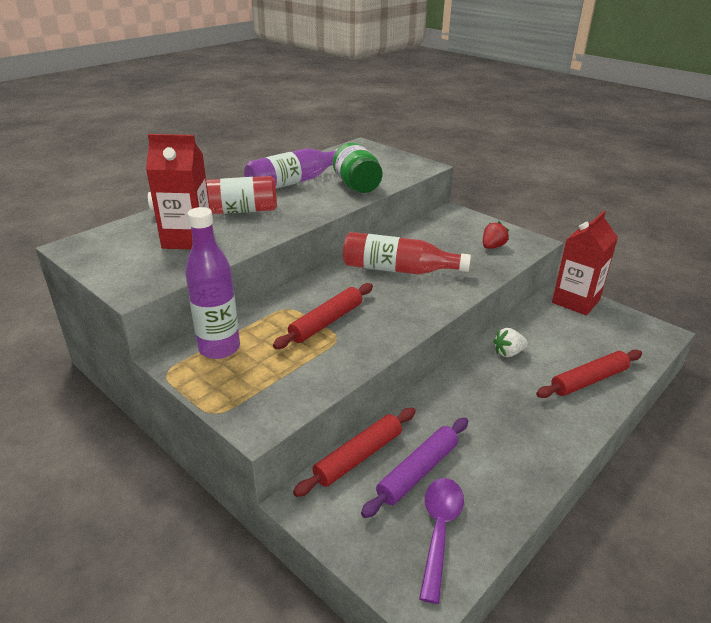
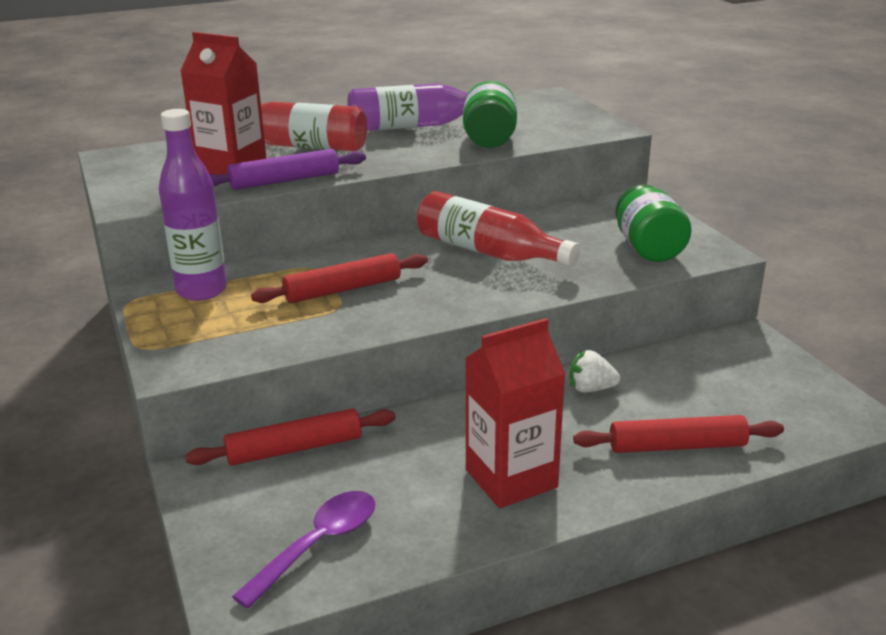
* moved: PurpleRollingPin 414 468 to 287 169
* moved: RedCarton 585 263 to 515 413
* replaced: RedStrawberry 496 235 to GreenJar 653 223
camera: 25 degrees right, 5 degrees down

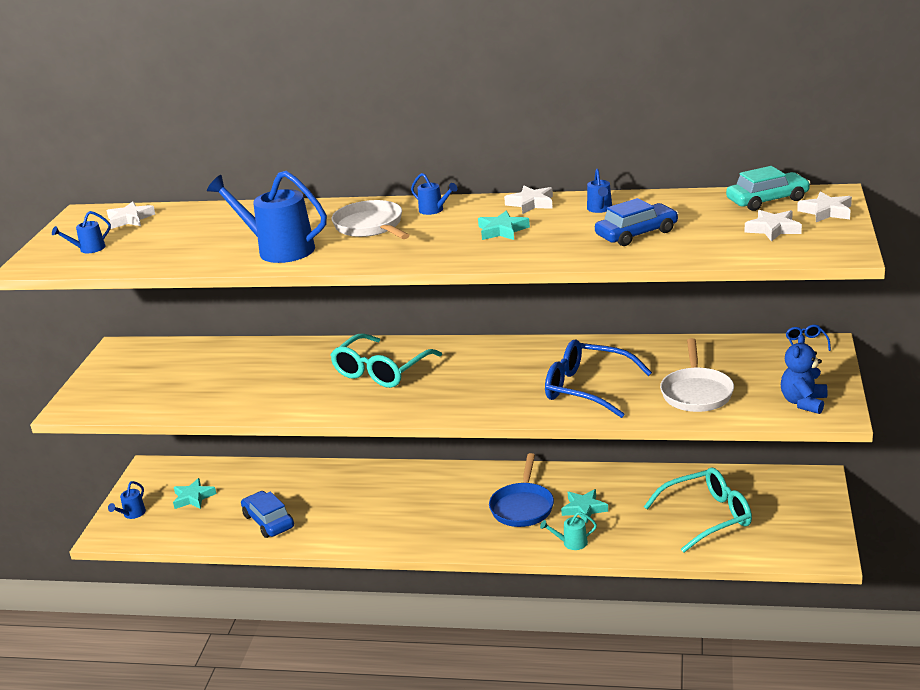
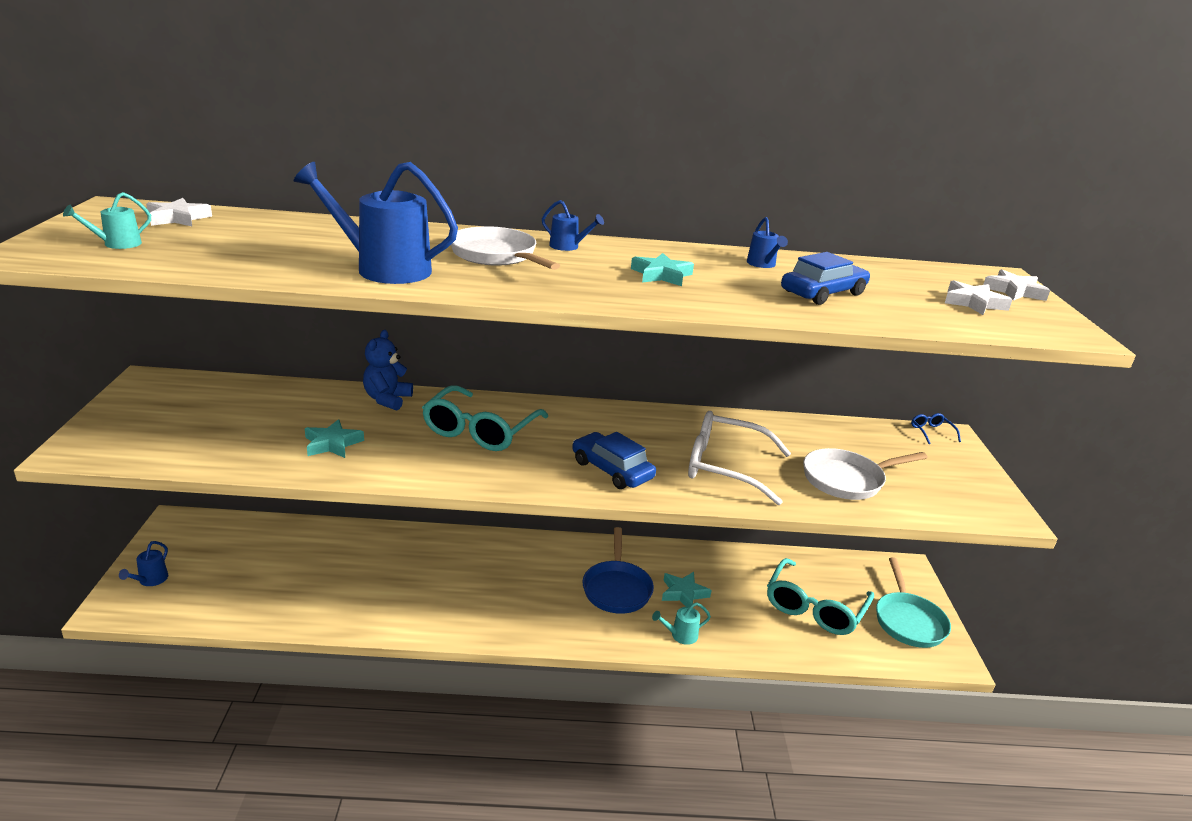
* removed: WhiteStar 528 200
* removed: TurquoiseCar 768 188
* added: TurquoisePan 913 602
* moved: TurquoiseStar 194 493 to 334 438
* moved: BlueCar 267 514 to 614 460
* moved: BlueTeddyBear 804 374 to 388 370
* recoloured: BlueWateringCan 81 232 to TurquoiseWateringCan 107 220
* recoloured: BlueGlasses 598 379 to WhiteGlasses 739 458
* turned: TurquoiseGlasses 698 510 = 820 596 150 degrees clockwise
* turned: WhitePan 697 375 = 865 474 75 degrees clockwise
camera: 15 degrees left, 0 degrees up

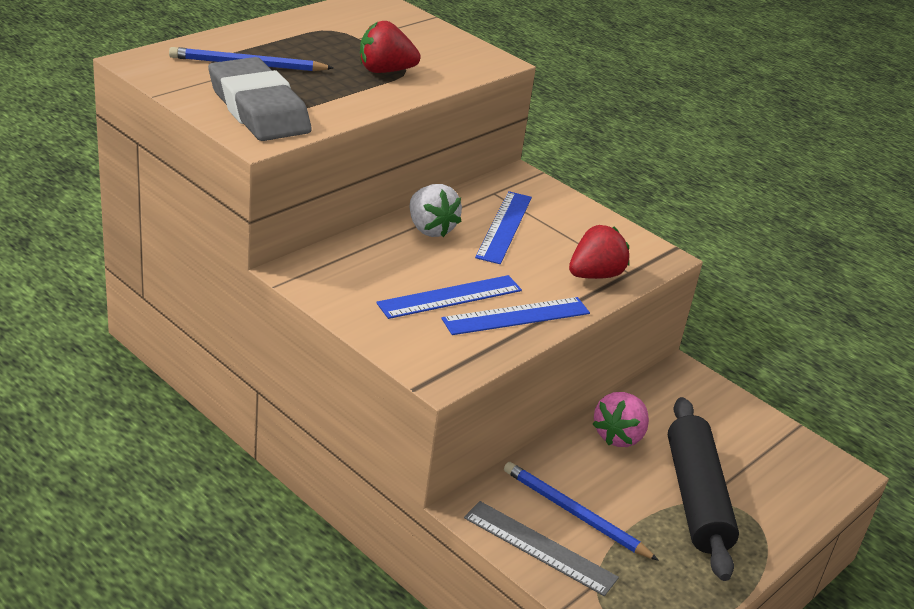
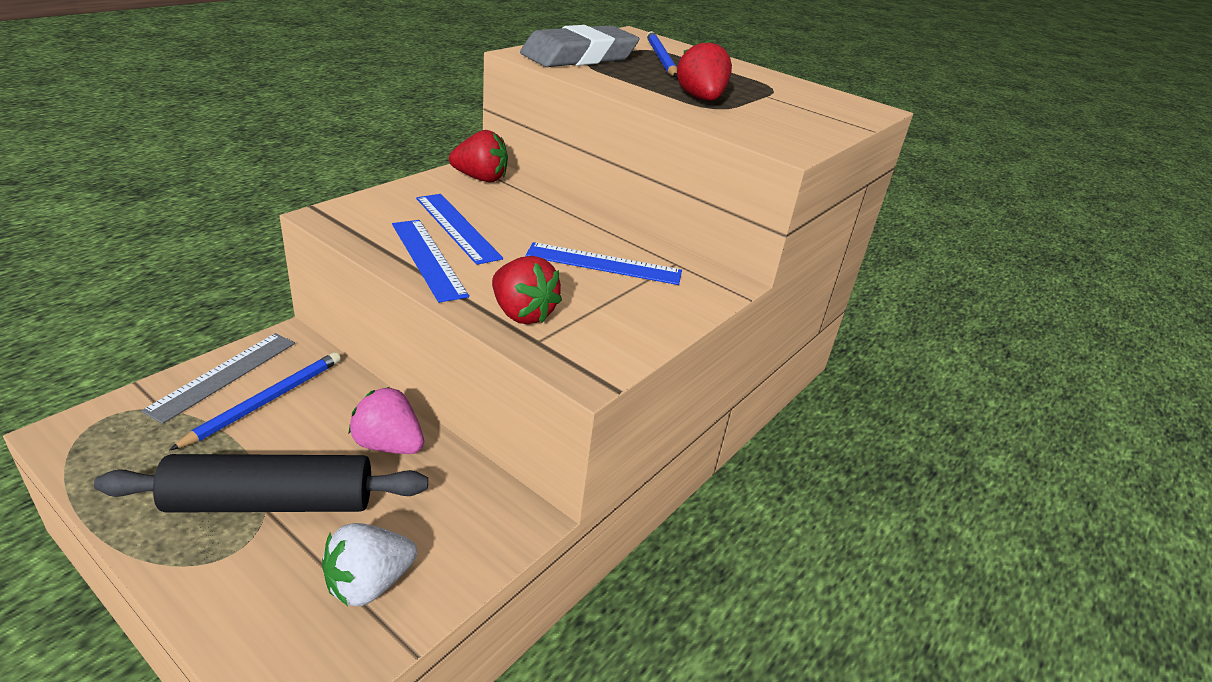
* added: RedStrawberry 478 156
* moved: WhiteStrawberry 436 210 to 369 564
camera: 85 degrees right, 0 degrees up

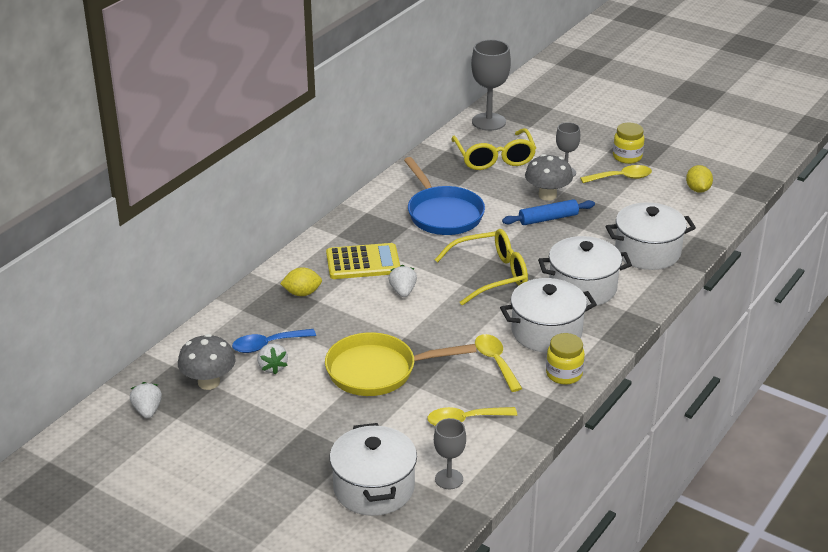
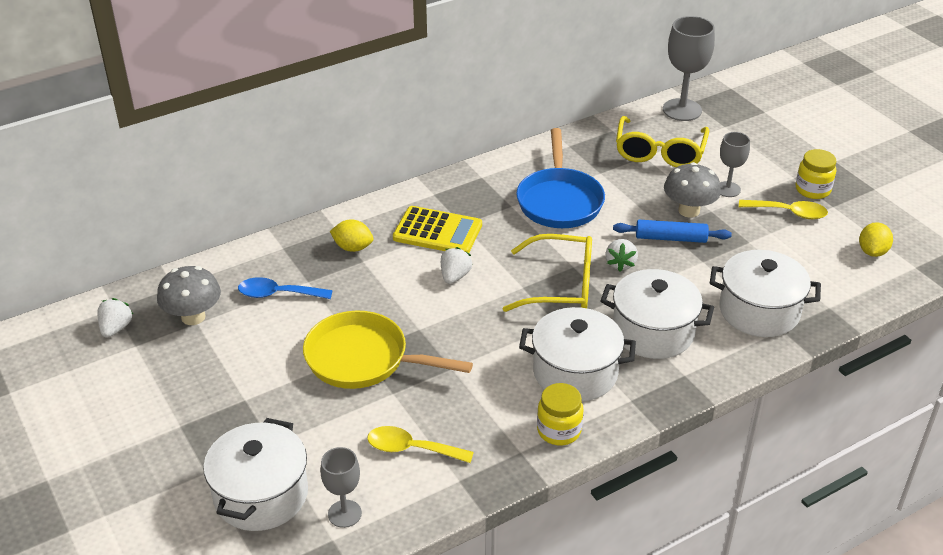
* removed: YellowSpoon 499 363
* moved: WhiteStrawberry 272 359 to 622 255
camera: 25 degrees right, 5 degrees up

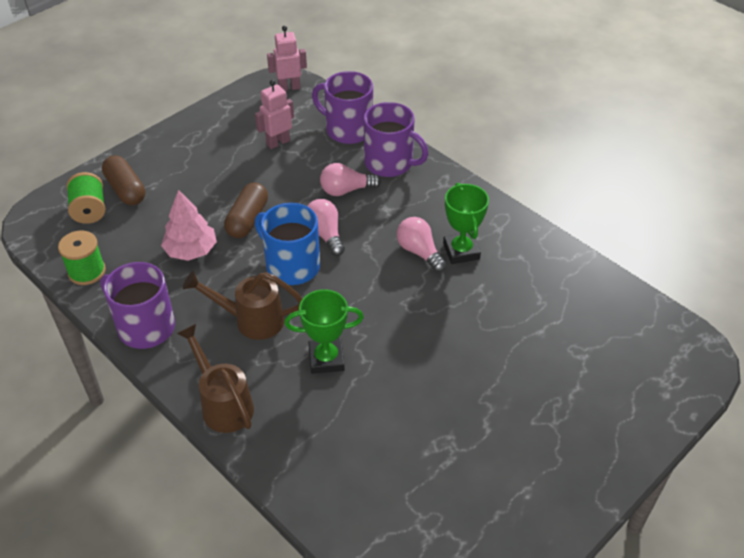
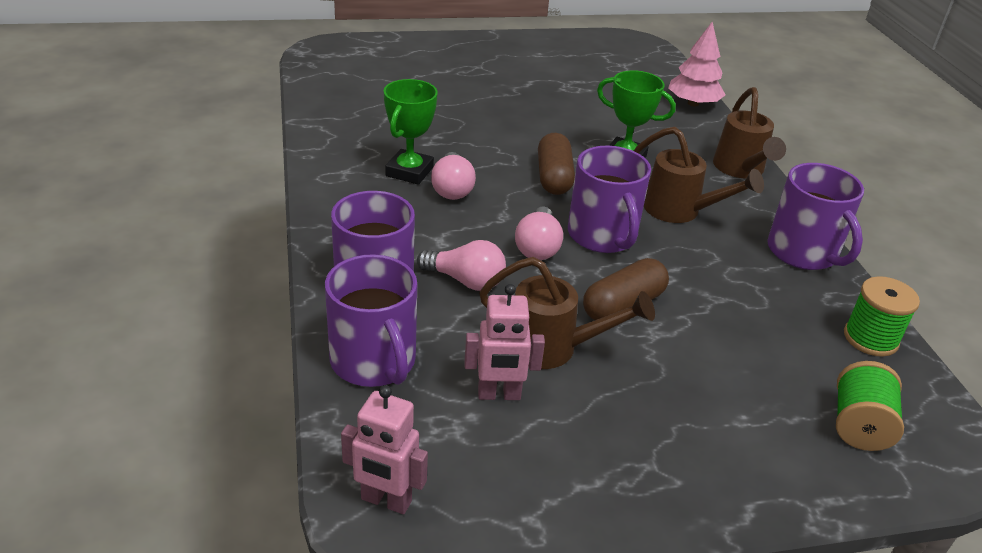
* added: BrownWateringCan 567 313
* moved: BrownCapsule 123 180 to 556 164
* moved: PinkTree 189 225 to 697 64
* recoloured: BlueMug 287 244 to PurpleMug 609 199
camera: 150 degrees left, 10 degrees down

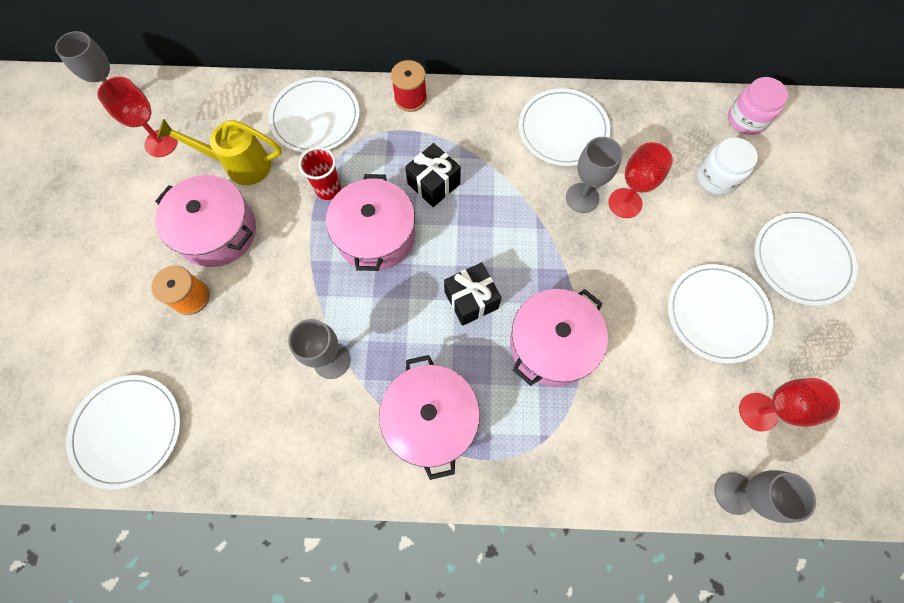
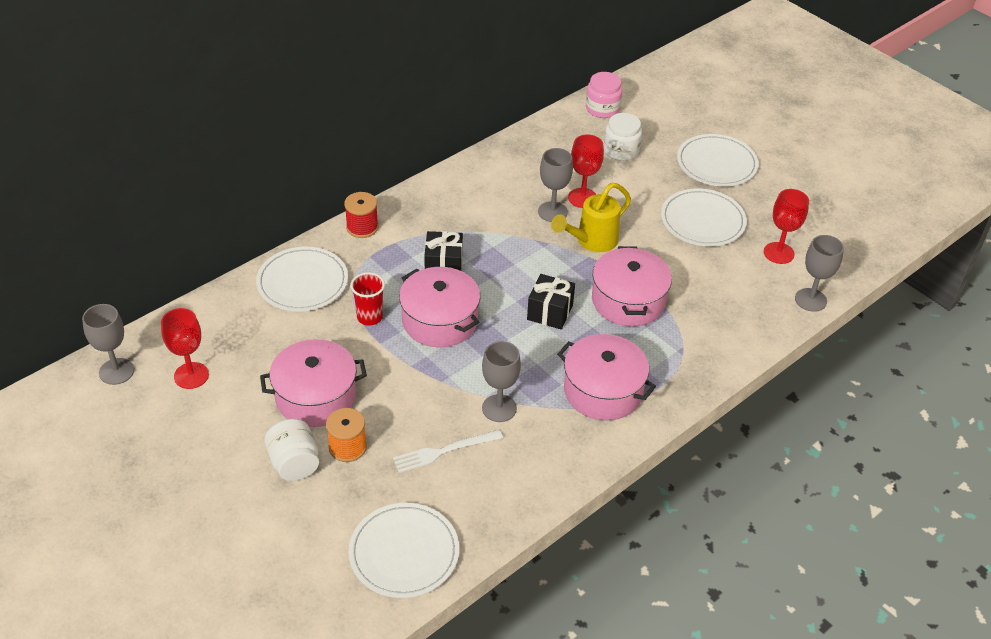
* removed: WhitePlate 564 127
* added: WhiteJar 291 450
* added: WhiteFork 448 451
* moved: YellowWateringCan 219 152 to 591 217
camera: 45 degrees left, 25 degrees down

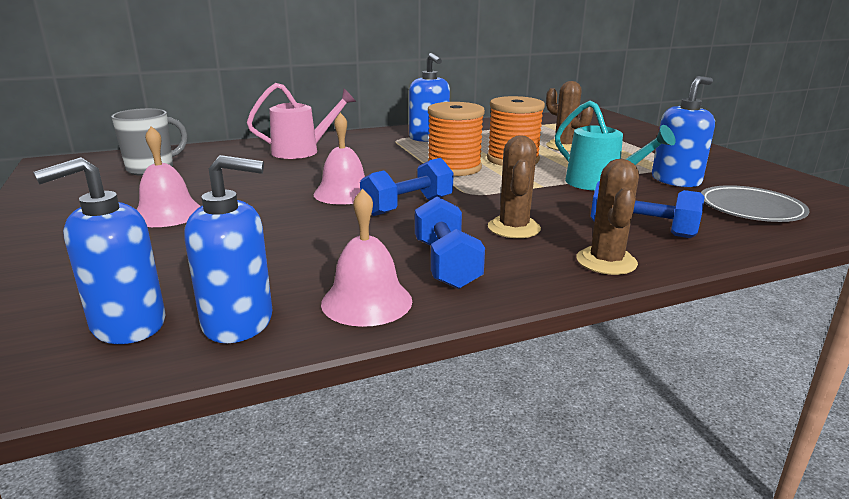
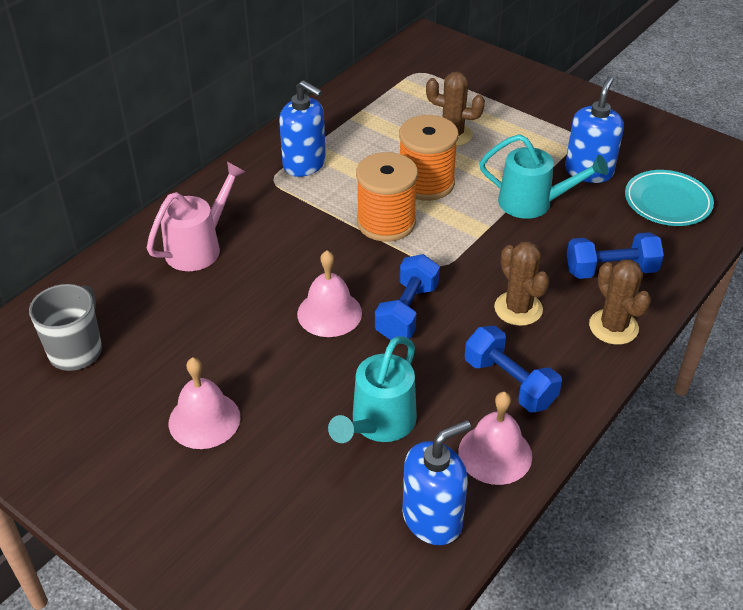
* removed: BlueSoapDispenser 99 250
* added: TurquoiseWateringCan 372 389
* recoloured: GreyPlate 755 203 to TurquoisePlate 669 198
camera: 30 degrees left, 20 degrees up

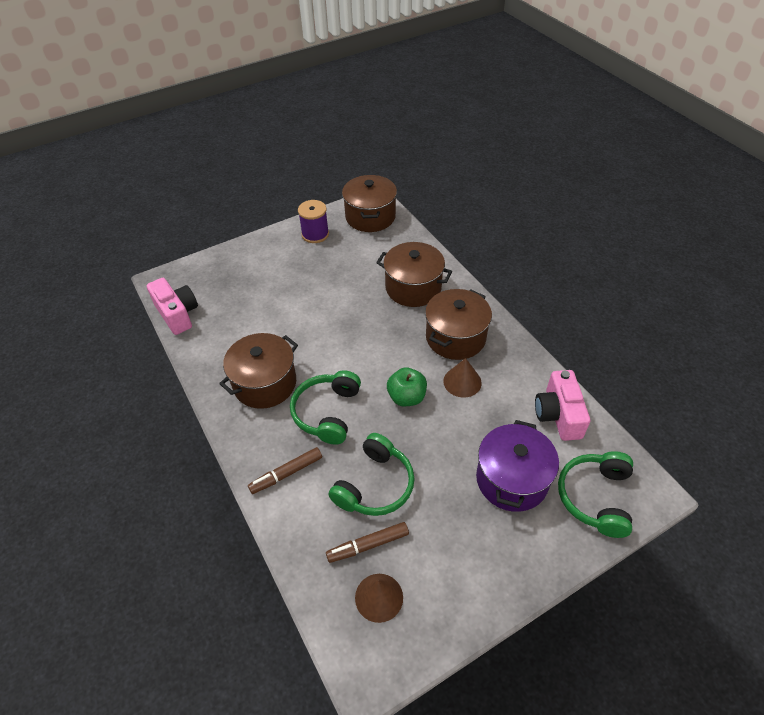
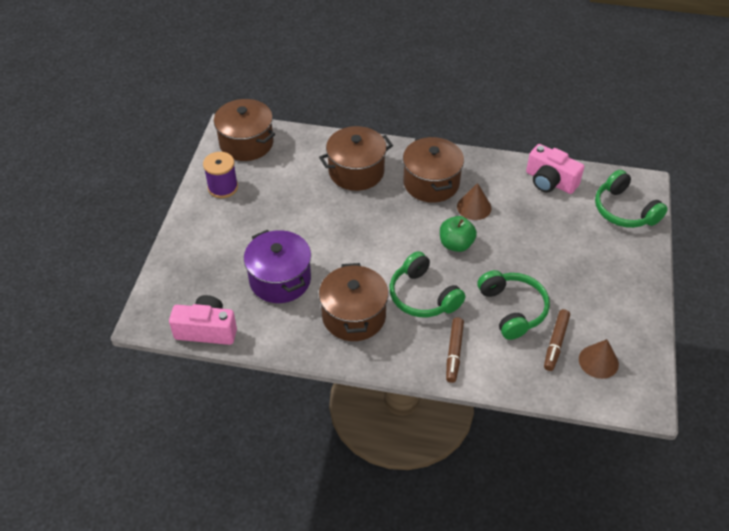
* moved: PurplePot 517 466 to 277 266
camera: 50 degrees left, 0 degrees up

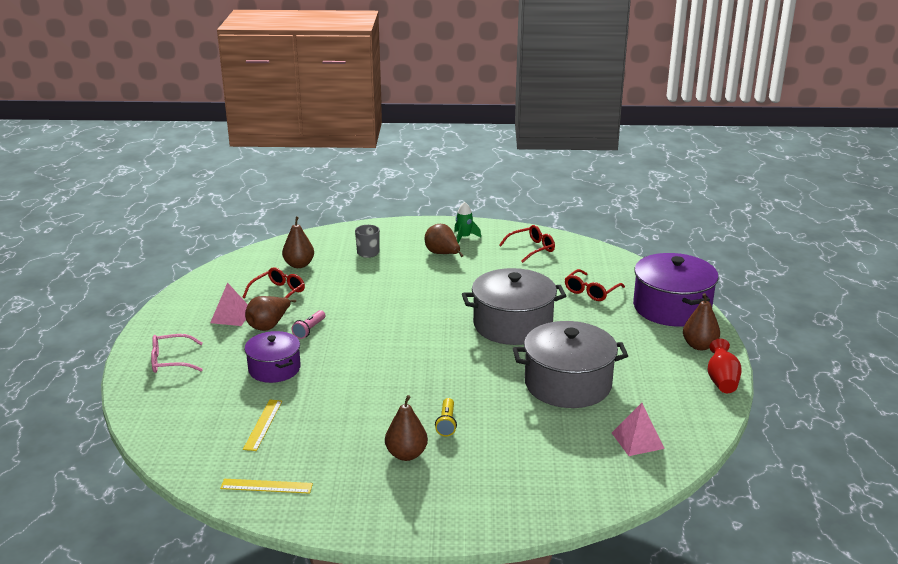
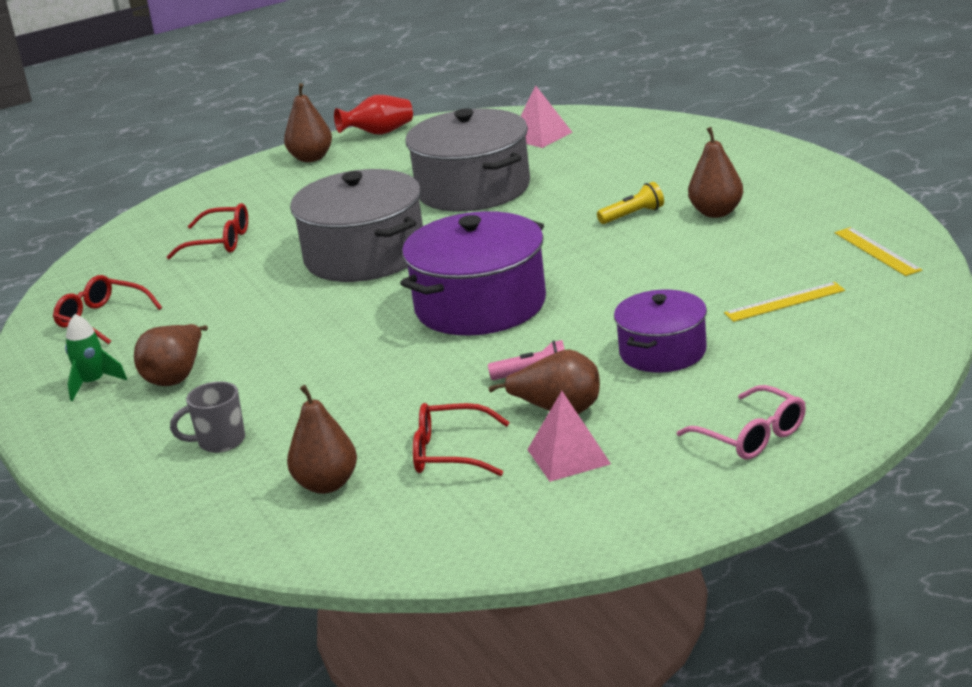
* moved: PurplePot 676 290 to 473 273
camera: 115 degrees left, 0 degrees up

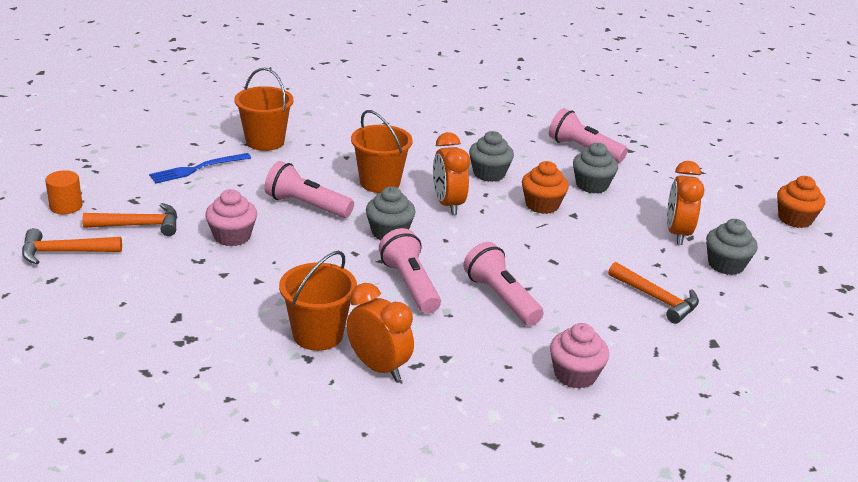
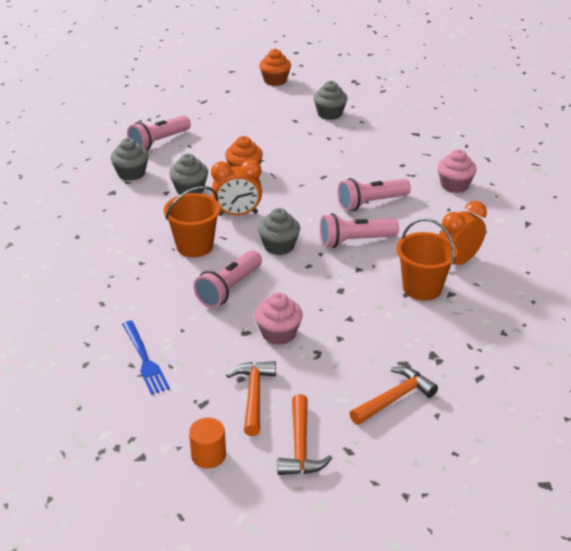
* removed: OrangeBucket 264 109
* removed: OrangeClock 685 203
* moved: GreyCupcake 595 168 to 130 159
* moved: OrangeHammer 653 293 to 394 396
camera: 80 degrees left, 5 degrees up

